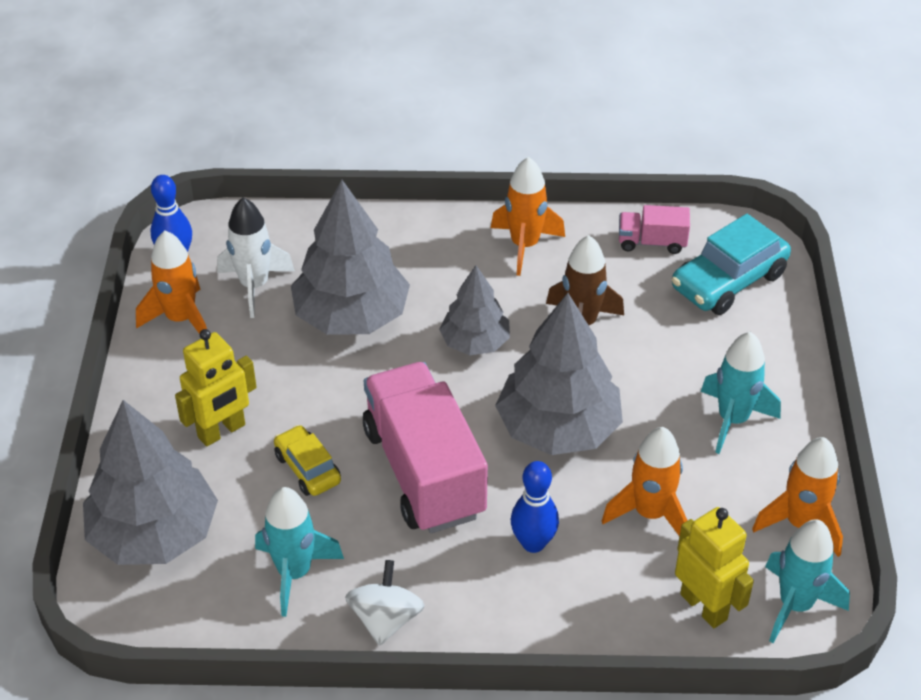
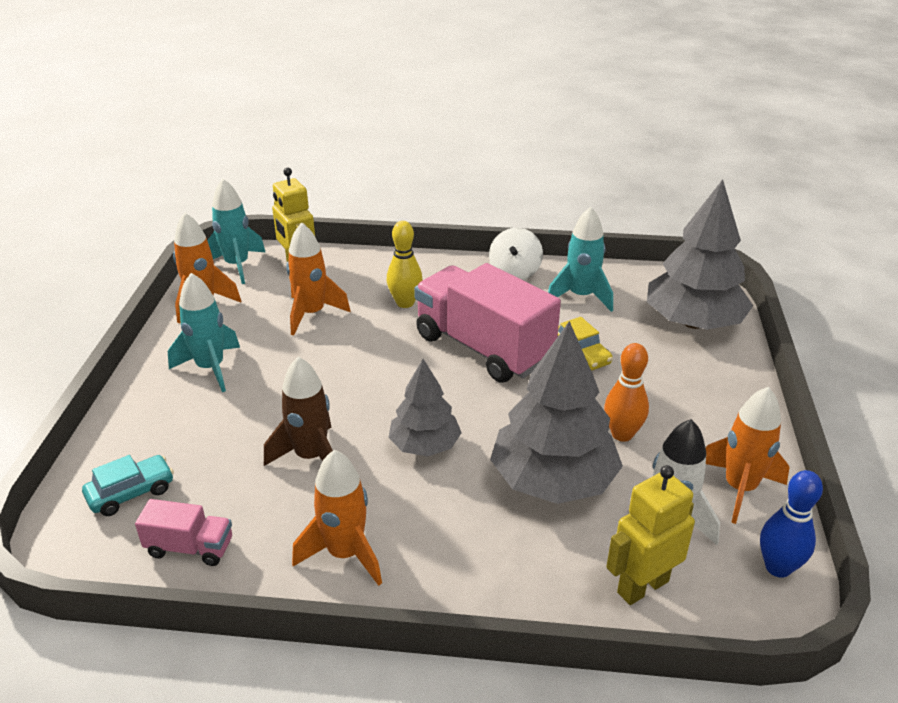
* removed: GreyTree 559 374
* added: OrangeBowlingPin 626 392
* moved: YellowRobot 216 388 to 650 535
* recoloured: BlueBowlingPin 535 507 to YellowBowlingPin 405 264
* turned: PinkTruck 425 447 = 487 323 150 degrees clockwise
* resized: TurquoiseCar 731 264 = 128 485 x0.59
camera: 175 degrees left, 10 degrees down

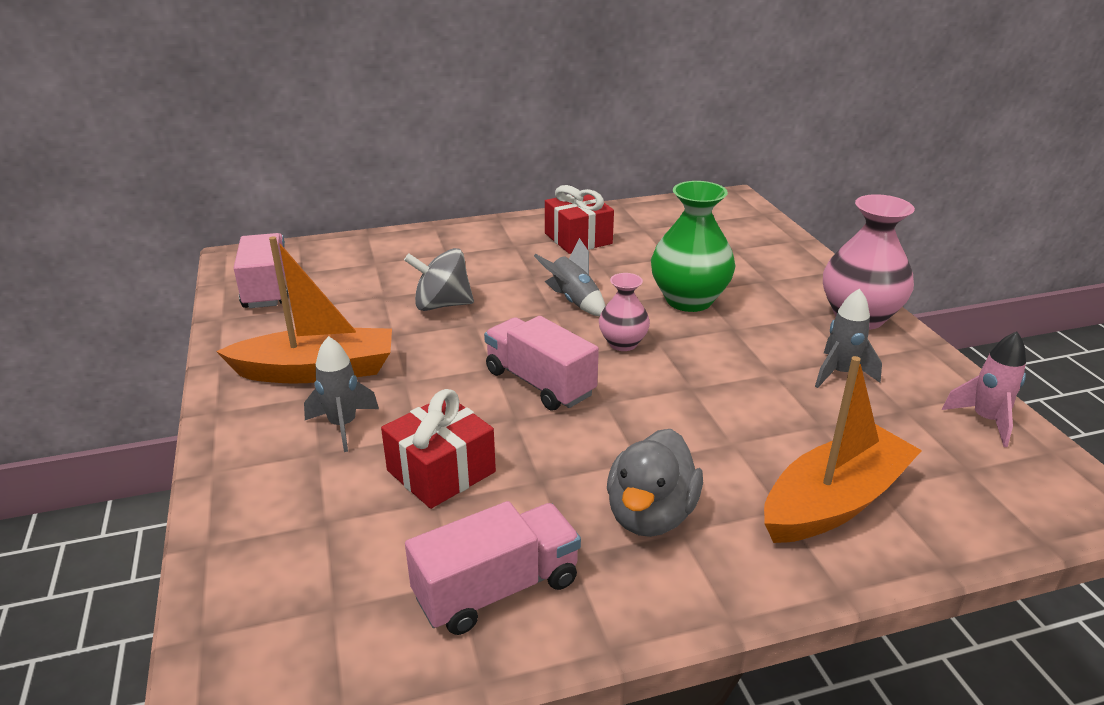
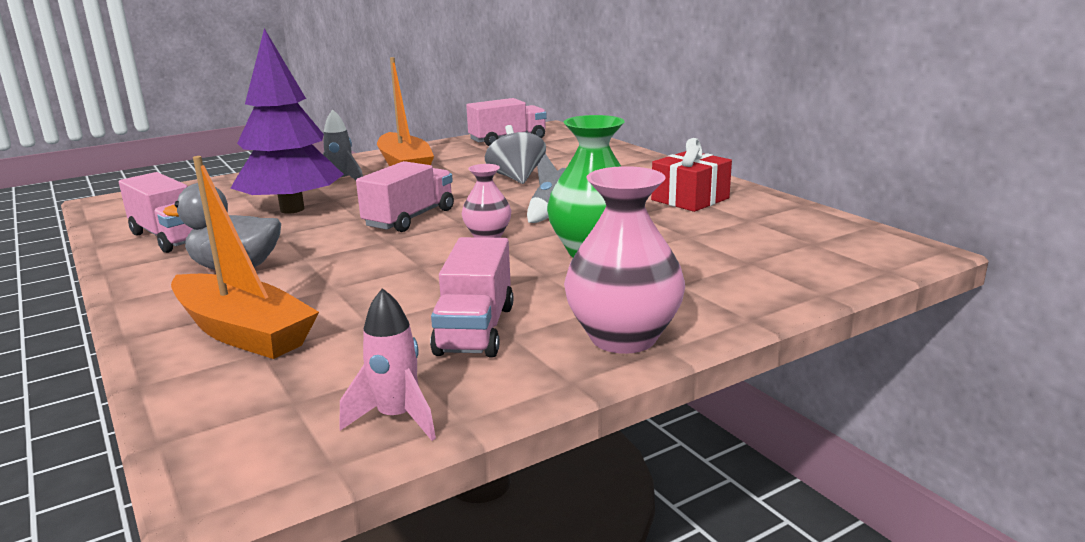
* replaced: RedGift 438 449 to PurpleTree 287 120
* replaced: GreyRocket 848 338 to PinkTruck 471 297
camera: 75 degrees right, 10 degrees down

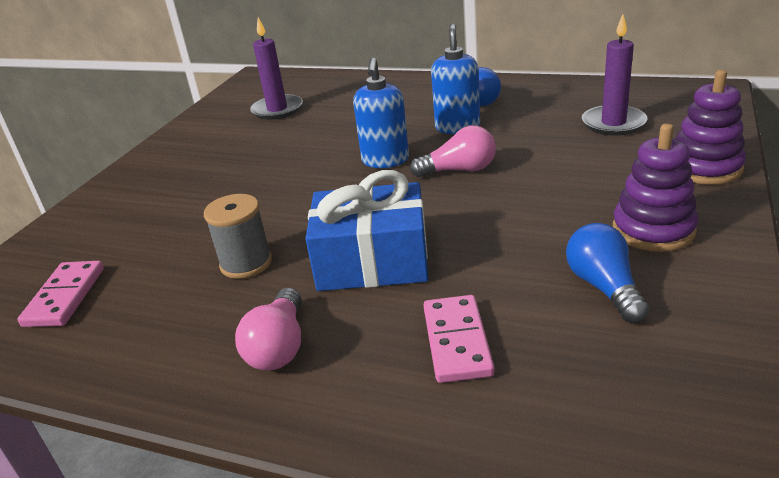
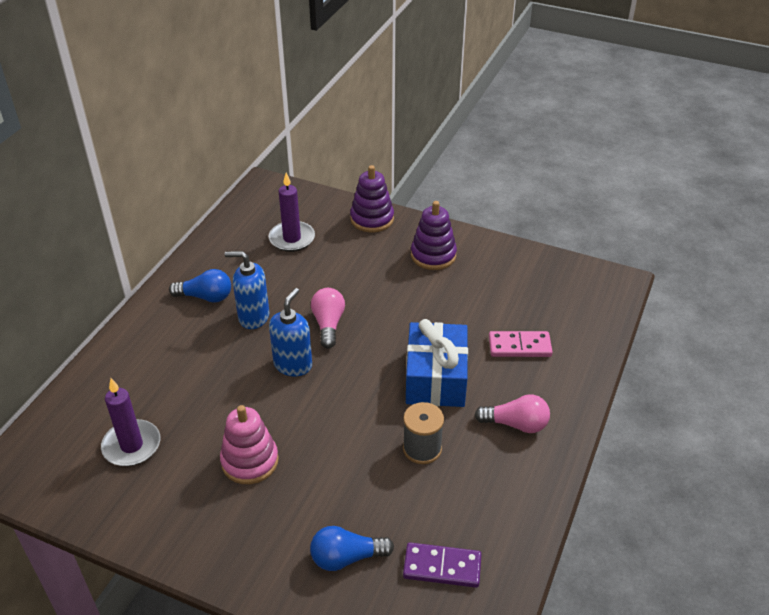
* added: PinkStackingToy 249 444
* moved: BlueLightBulb 607 273 to 352 548
* recoloured: PinkDomino 60 294 to PurpleDomino 442 565
* turned: BlueSoapDispenser 381 112 = 290 332 75 degrees counterclockwise
camera: 90 degrees left, 10 degrees up

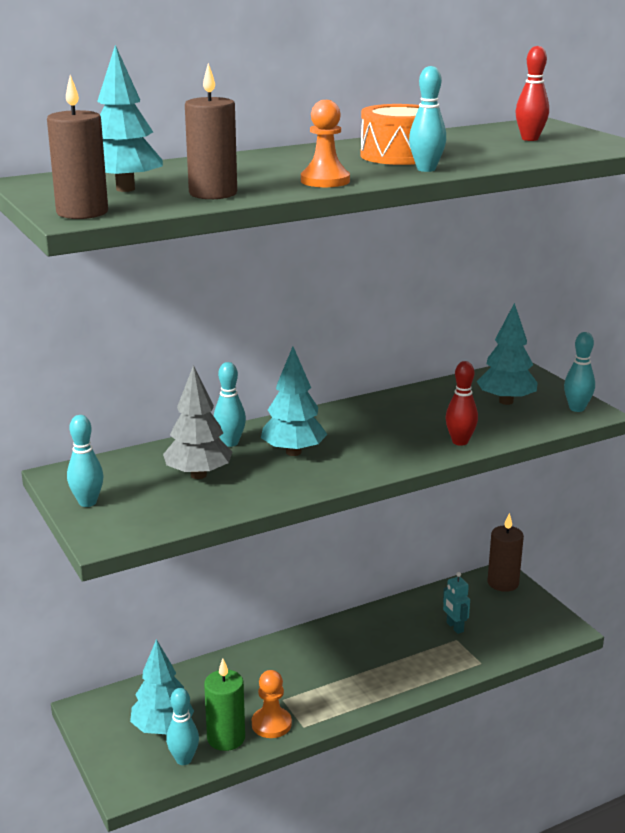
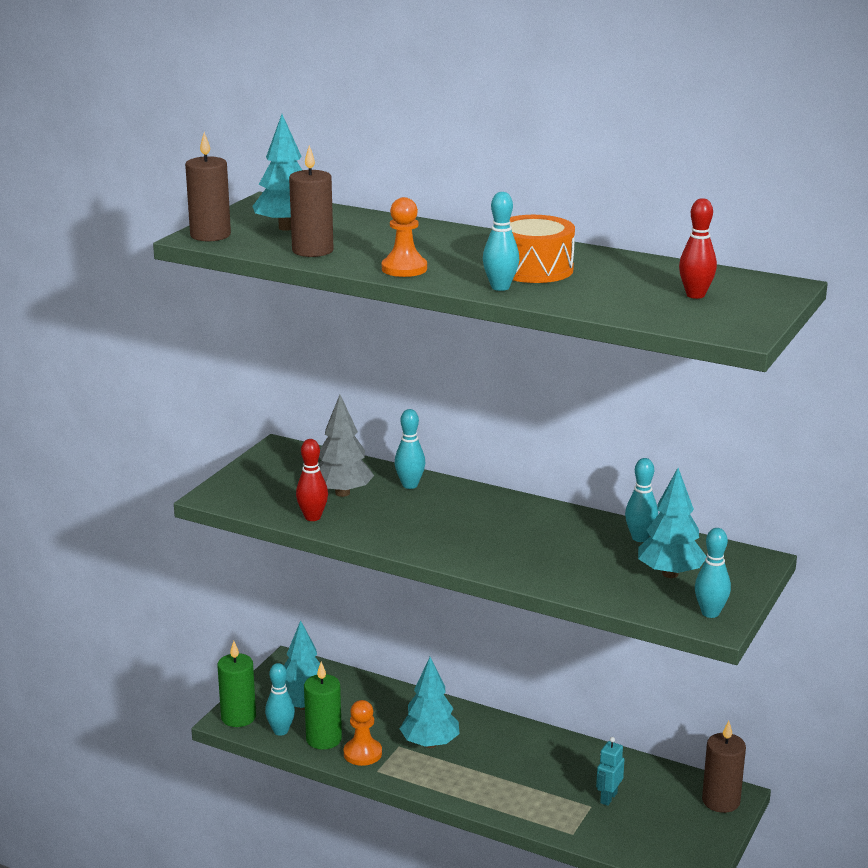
* added: GreenCandle 236 684
* moved: TurquoiseBowlingPin 85 461 to 641 500
* moved: TurquoiseTree 294 401 to 430 702
* moved: RedBowlingPin 461 403 to 312 480
camera: 55 degrees right, 0 degrees up

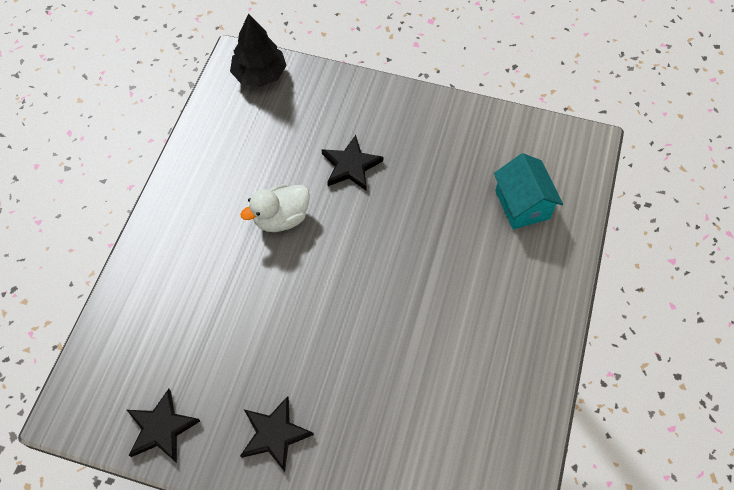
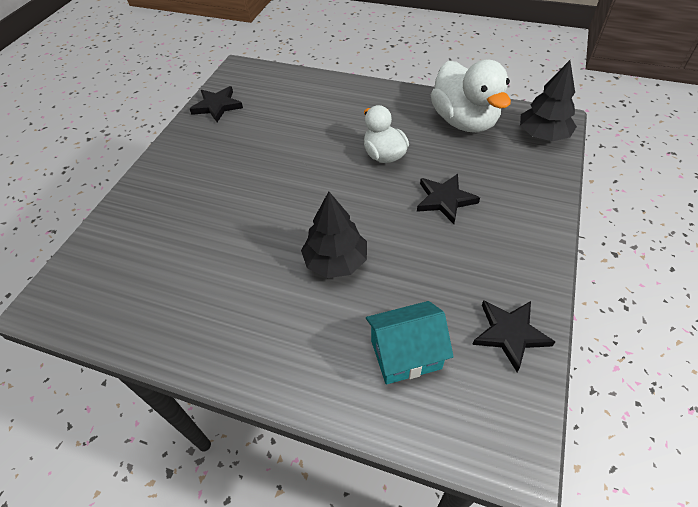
* added: BlackTree 334 234
* added: WhiteDuck 471 96
* moved: BlackStar 277 434 to 513 336
camera: 95 degrees right, 10 degrees down

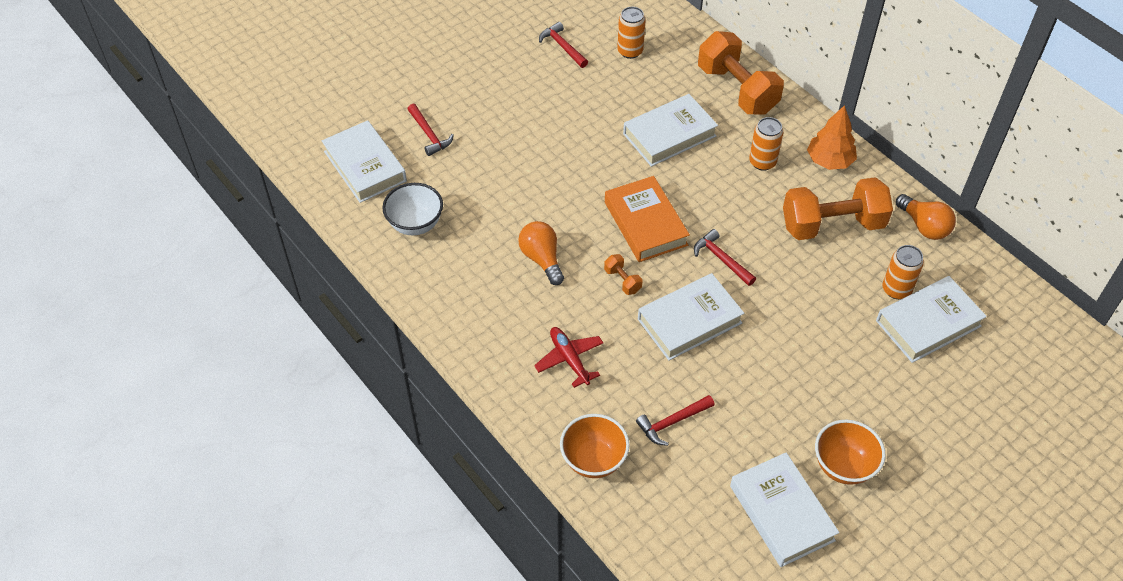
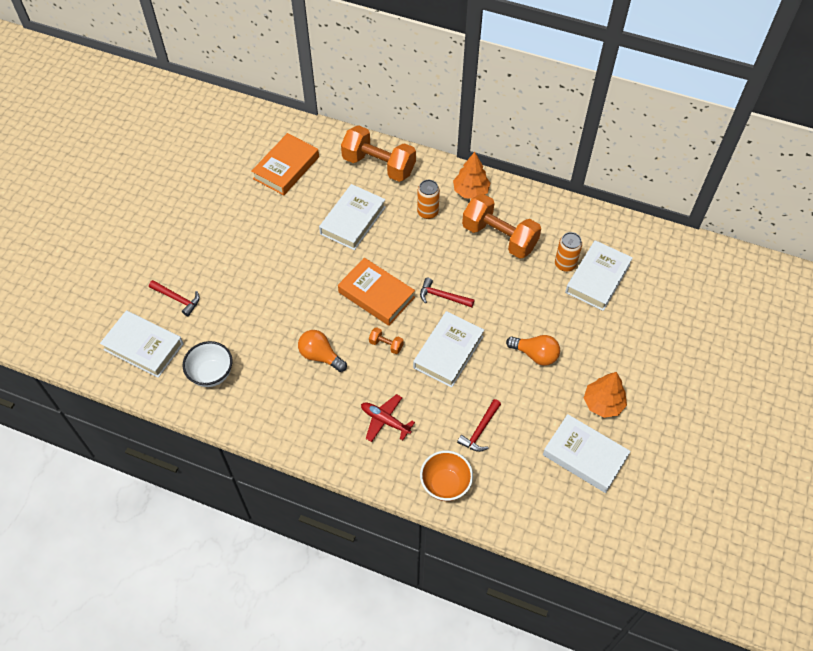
* removed: RedHammer 563 45
* moved: OrangeLightBulb 926 217 to 533 350
* replaced: OrangeCan 631 33 to OrangeBook 285 164
* replaced: OrangeBowl 850 452 to OrangeTree 605 395
* turned: OrangeDumbbell 838 208 = 501 226 75 degrees clockwise
camera: 30 degrees left, 5 degrees up

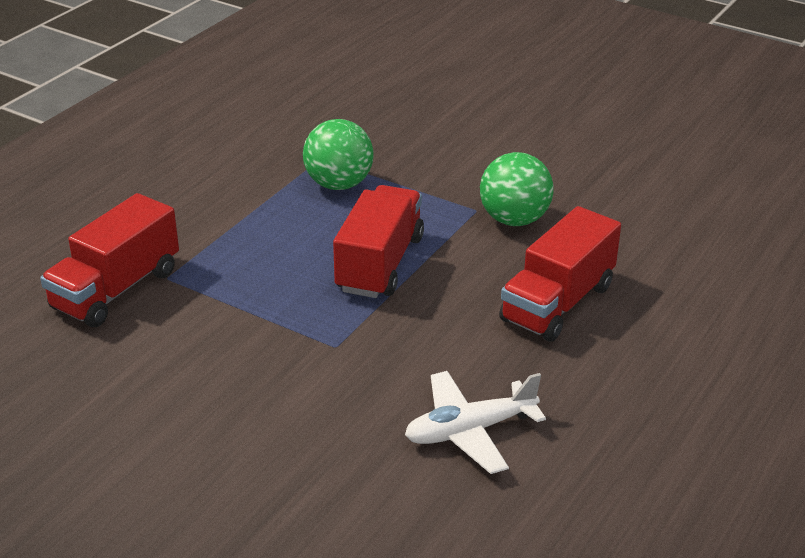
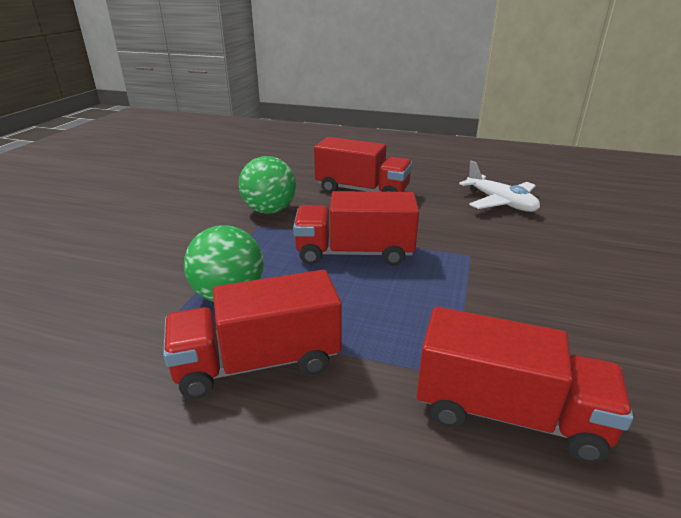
* added: RedTruck 252 334
camera: 105 degrees left, 5 degrees down

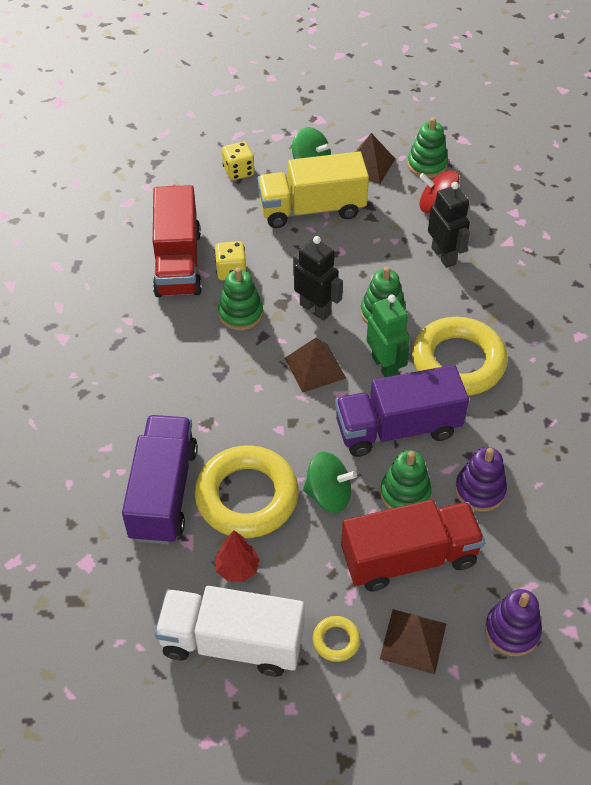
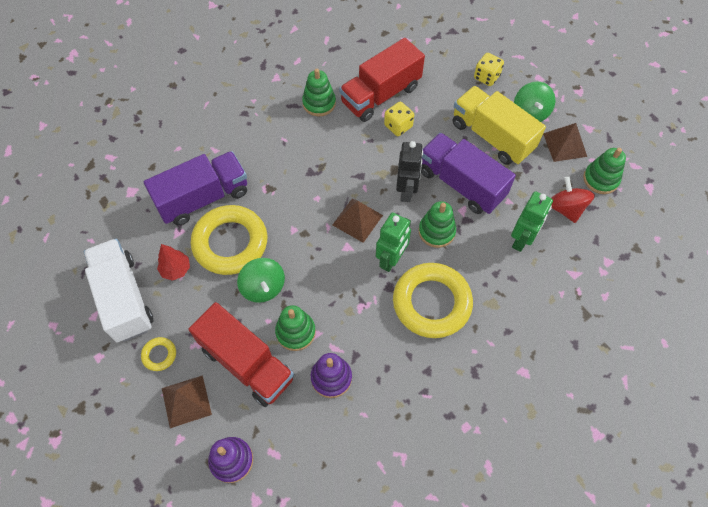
* moved: GreenStackingToy 240 298 to 319 92
* moved: PurpleTruck 402 411 to 468 173
* recoloured: BlackRobot 449 225 to GreenRobot 532 221
camera: 55 degrees right, 10 degrees up

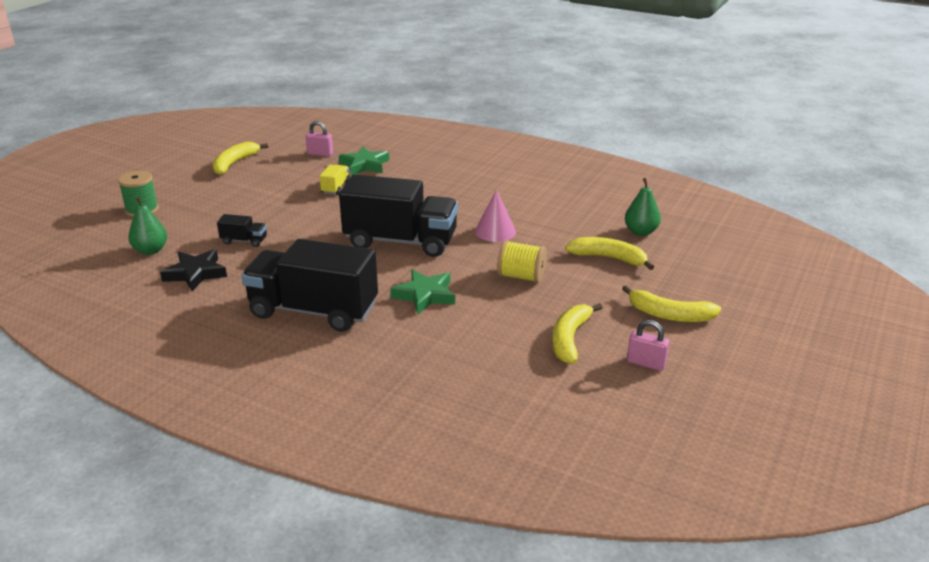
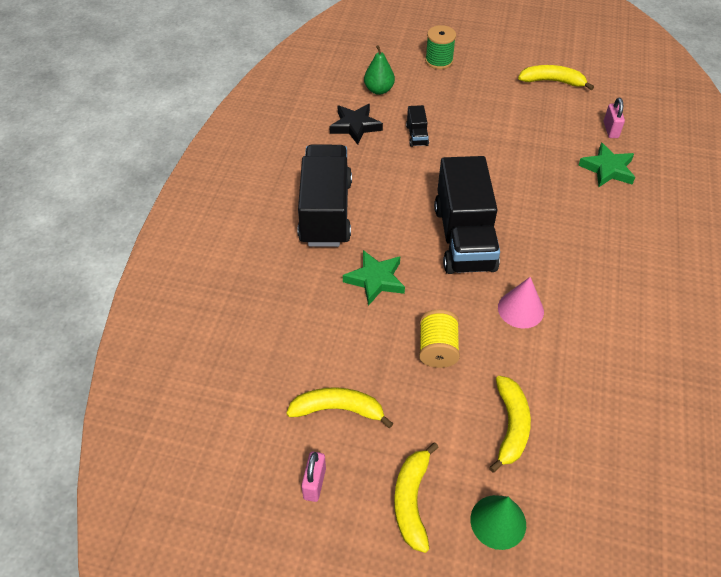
* removed: YellowTruck 335 180
* removed: GreenPear 643 207
* added: GreenCone 498 522
camera: 75 degrees right, 20 degrees up

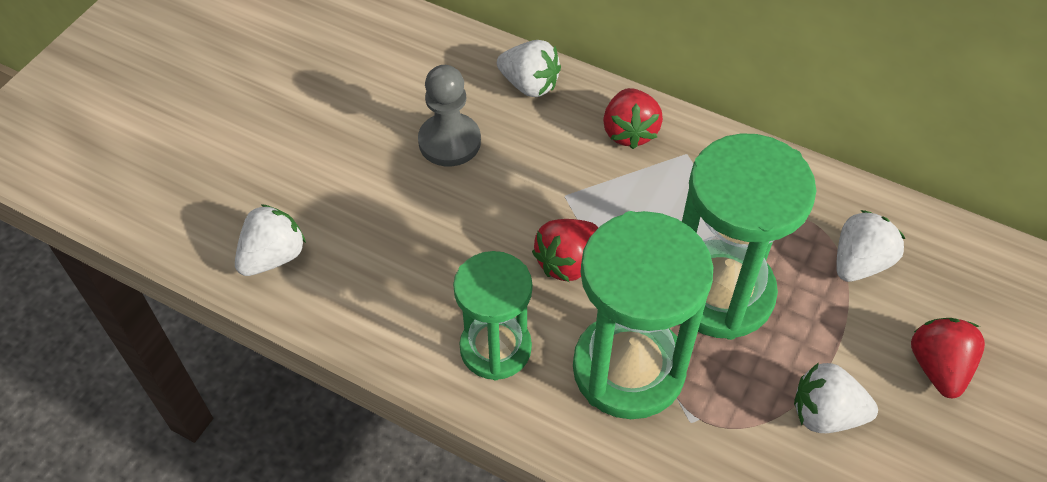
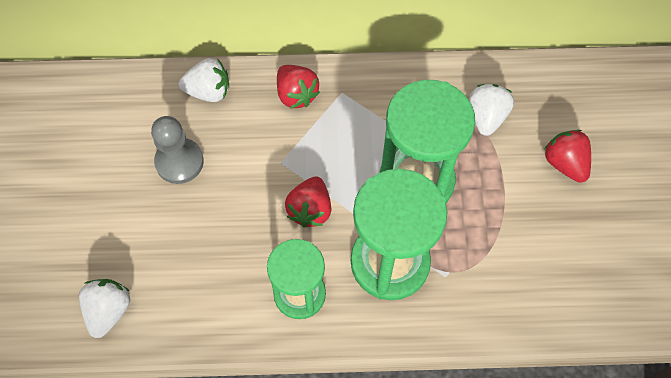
* removed: WhiteStrawberry 836 397
camera: 30 degrees left, 10 degrees up

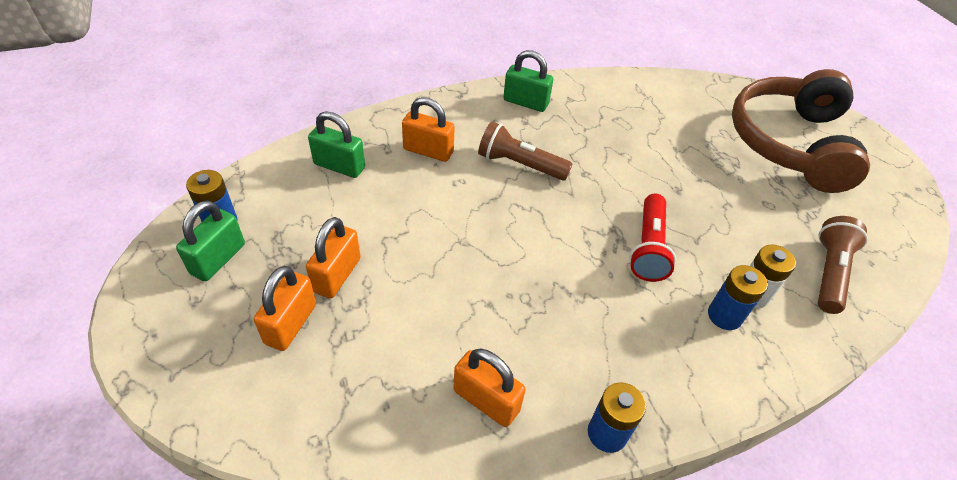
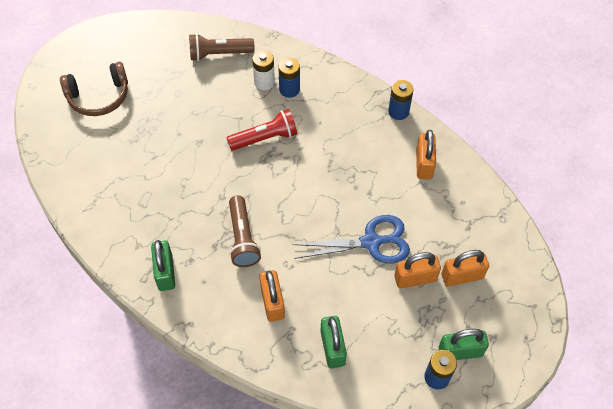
* added: BlueScissors 351 239
* resized: BrownHeadphones 801 131 = 94 89 x0.60
camera: 120 degrees left, 10 degrees up

